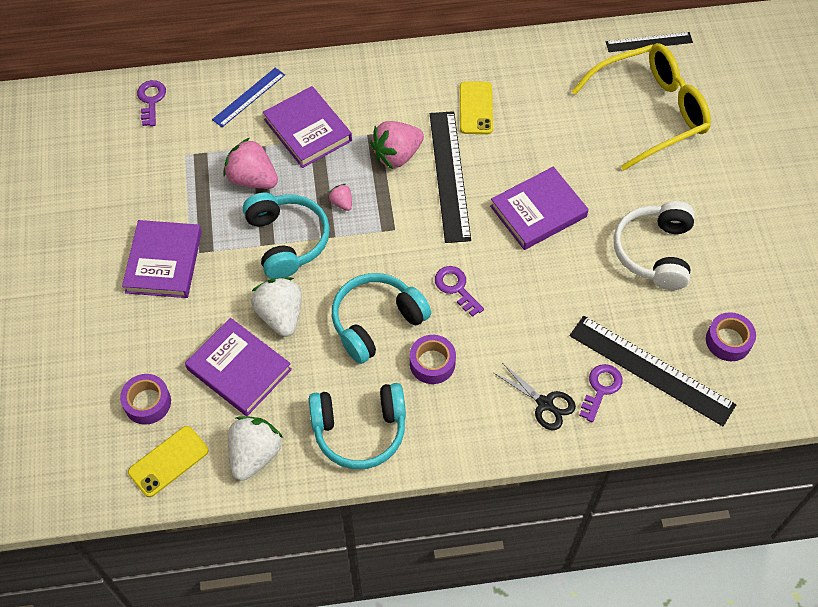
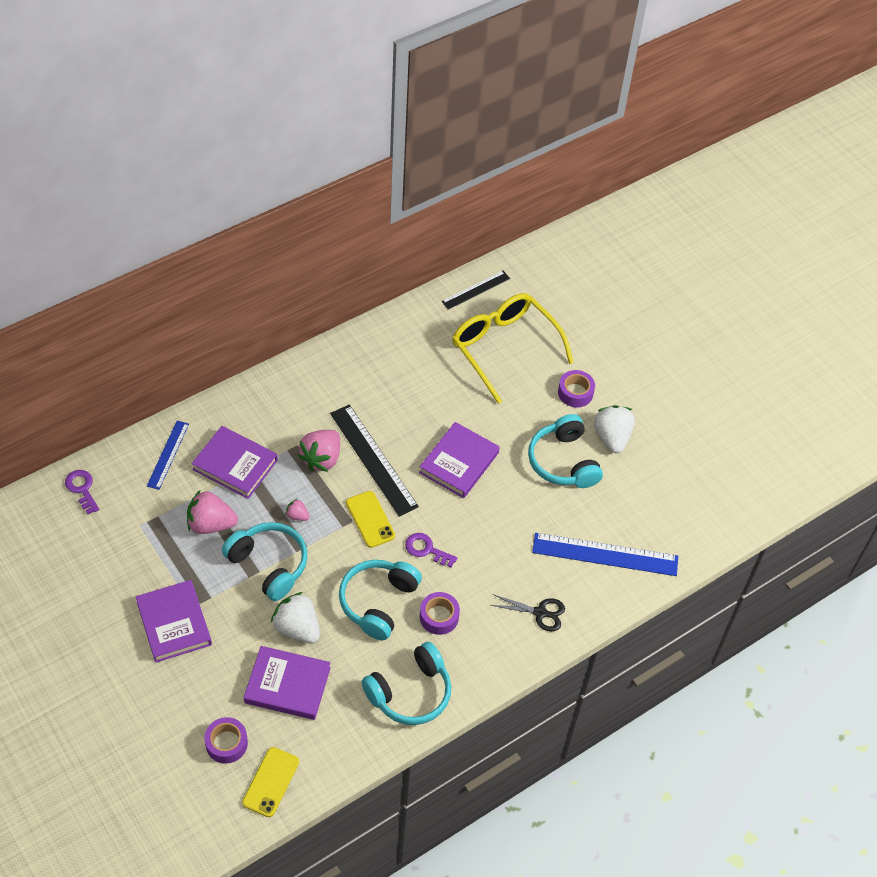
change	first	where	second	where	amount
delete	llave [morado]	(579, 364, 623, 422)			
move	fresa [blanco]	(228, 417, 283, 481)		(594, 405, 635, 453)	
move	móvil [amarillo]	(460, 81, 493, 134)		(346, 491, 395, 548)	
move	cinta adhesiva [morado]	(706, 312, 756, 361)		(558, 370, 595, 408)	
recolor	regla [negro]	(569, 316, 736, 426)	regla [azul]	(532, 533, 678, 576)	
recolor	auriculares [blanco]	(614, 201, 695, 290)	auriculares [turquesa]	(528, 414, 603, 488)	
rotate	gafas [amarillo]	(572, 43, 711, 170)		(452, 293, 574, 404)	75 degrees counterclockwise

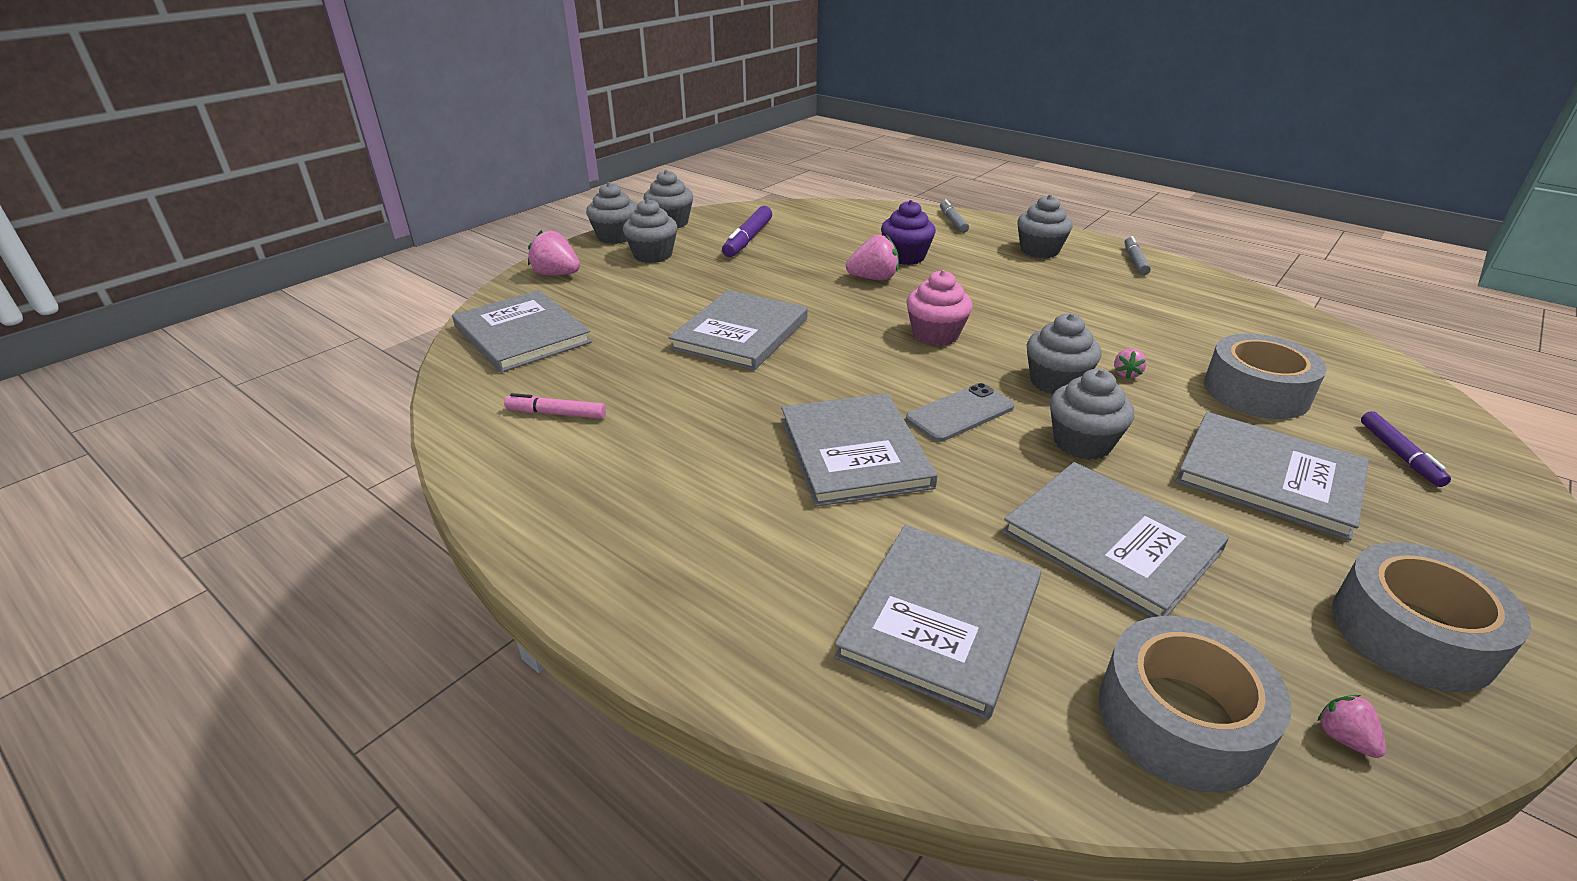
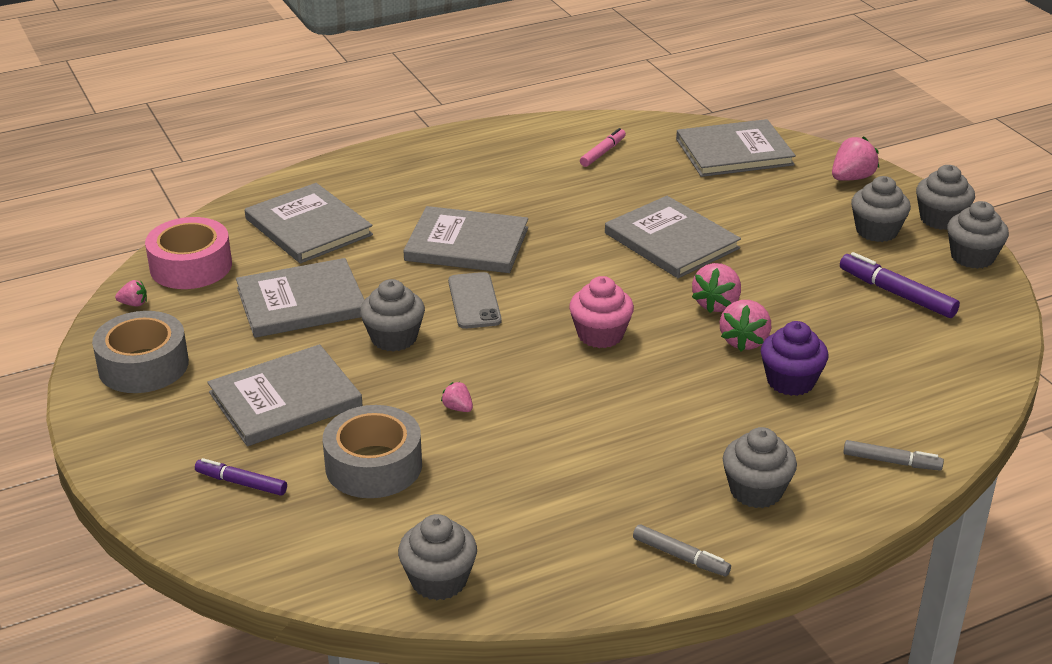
change	first	where	second	where	amount
insert			fresa [rosa]	(692, 263, 741, 313)	
move	magdalena [gris]	(1027, 313, 1101, 395)		(398, 514, 477, 600)	
recolor	cinta adhesiva [gris]	(1099, 616, 1292, 792)	cinta adhesiva [rosa]	(145, 217, 232, 289)	

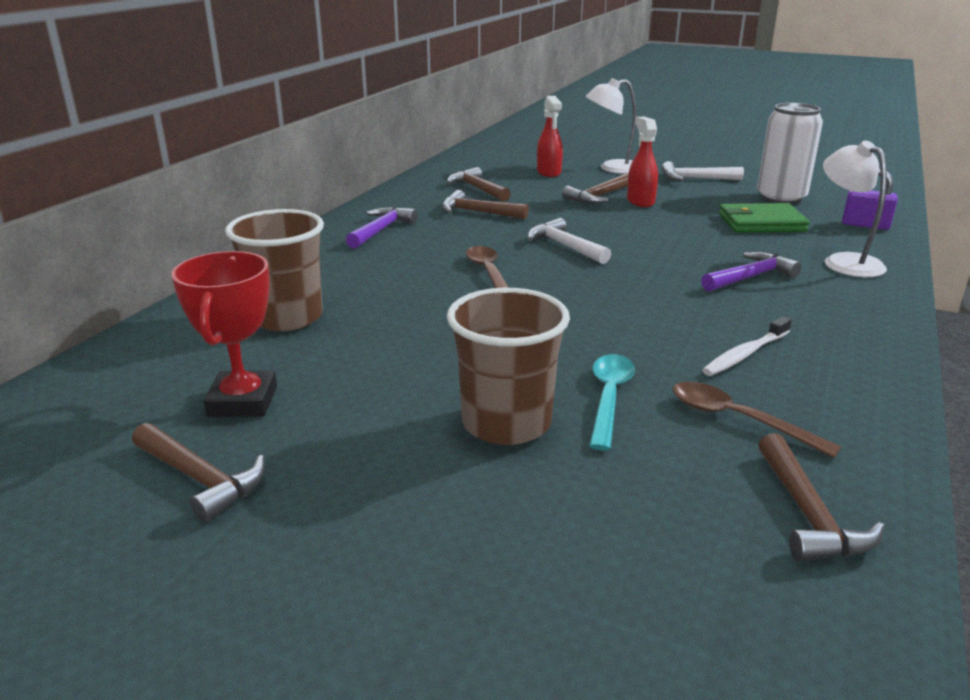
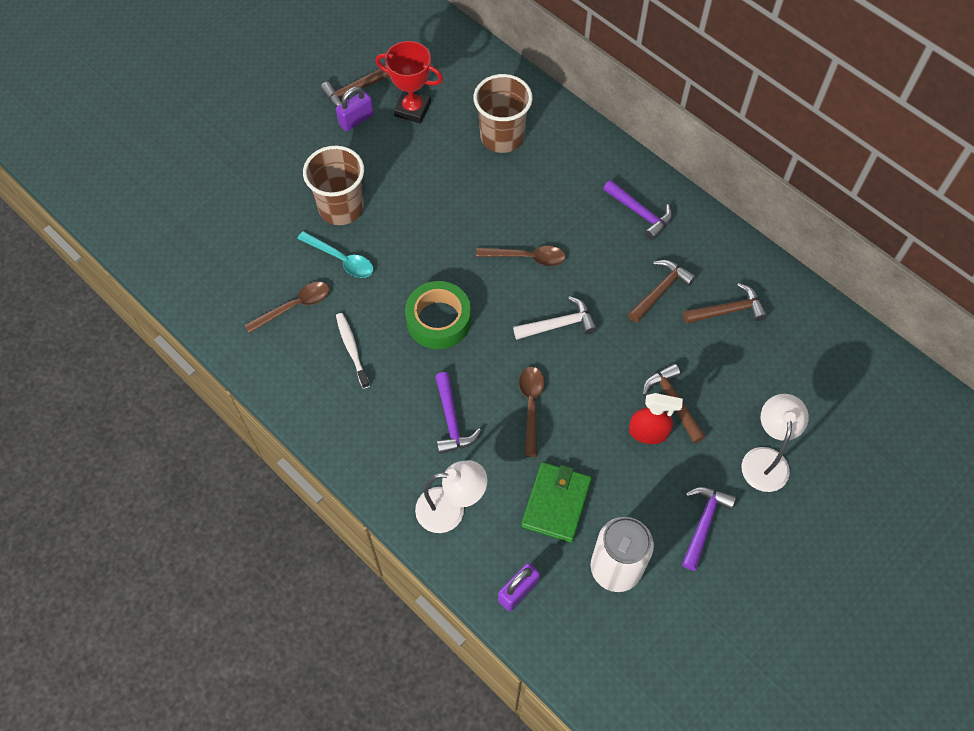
change	first	where	second	where	amount
delete	pulverizador [rojo]	(537, 96, 563, 177)			
delete	martillo [marrón]	(758, 433, 885, 562)			
insert			candado [morado]	(336, 87, 374, 131)	
insert			cinta adhesiva [verde]	(405, 281, 471, 349)	
insert			cuchara [marrón]	(519, 367, 544, 457)	
recolor	martillo [blanco]	(662, 161, 744, 181)	martillo [morado]	(682, 487, 736, 571)	

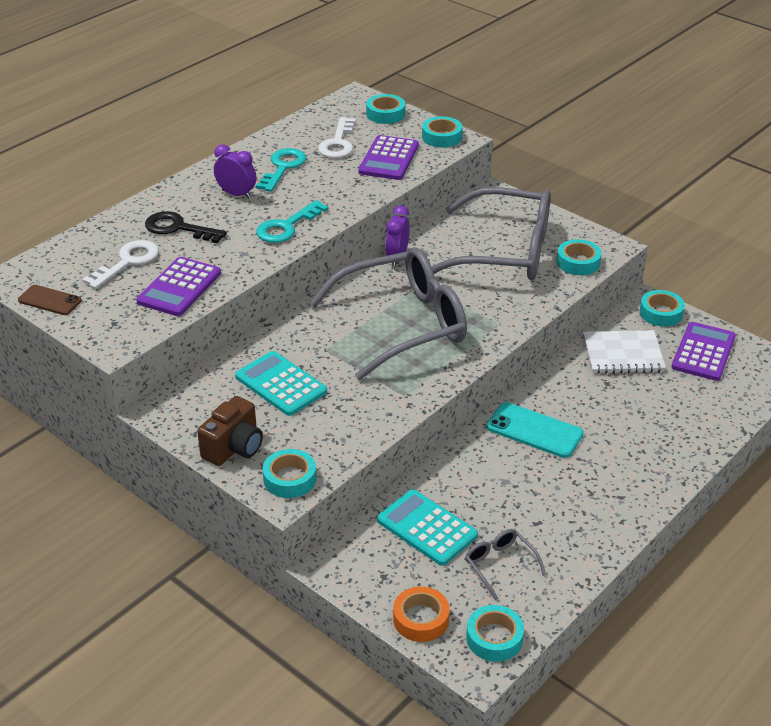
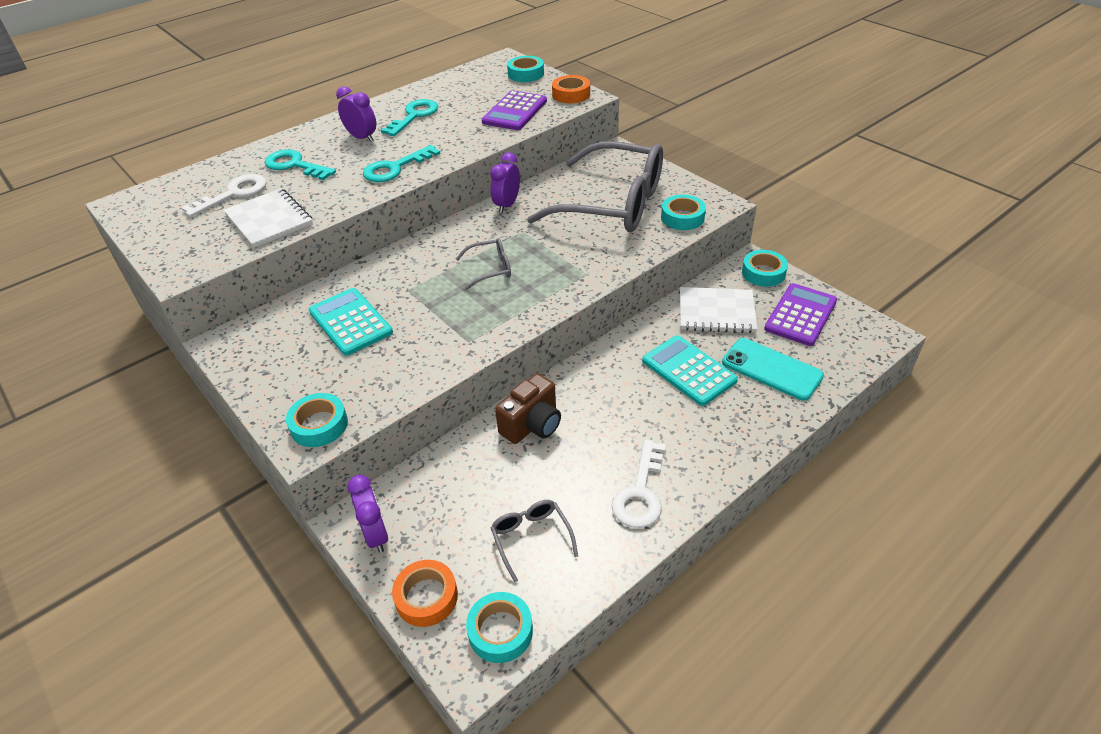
change	first	where	second	where	amount
delete	móvil [marrón]	(18, 285, 82, 315)			
insert			despertador [morado]	(347, 475, 388, 553)	
move	cámara [marrón]	(197, 396, 263, 466)		(495, 373, 561, 444)	
move	llave [blanco]	(318, 117, 356, 158)		(612, 440, 666, 528)	
move	calculadora [turquesa]	(377, 489, 478, 566)		(642, 335, 738, 406)	
move	móvil [turquesa]	(487, 402, 584, 458)		(722, 338, 824, 401)	
replace	calculadora [morado]	(136, 257, 221, 316)	cuaderno [blanco]	(224, 188, 313, 248)	
recolor	llave [negro]	(145, 211, 227, 243)	llave [turquesa]	(264, 149, 336, 180)	
recolor	cinta adhesiva [turquesa]	(422, 116, 462, 148)	cinta adhesiva [naranja]	(552, 75, 590, 103)	
resize	gafas [gris]	(309, 247, 467, 380)		(456, 238, 511, 290)	x0.41

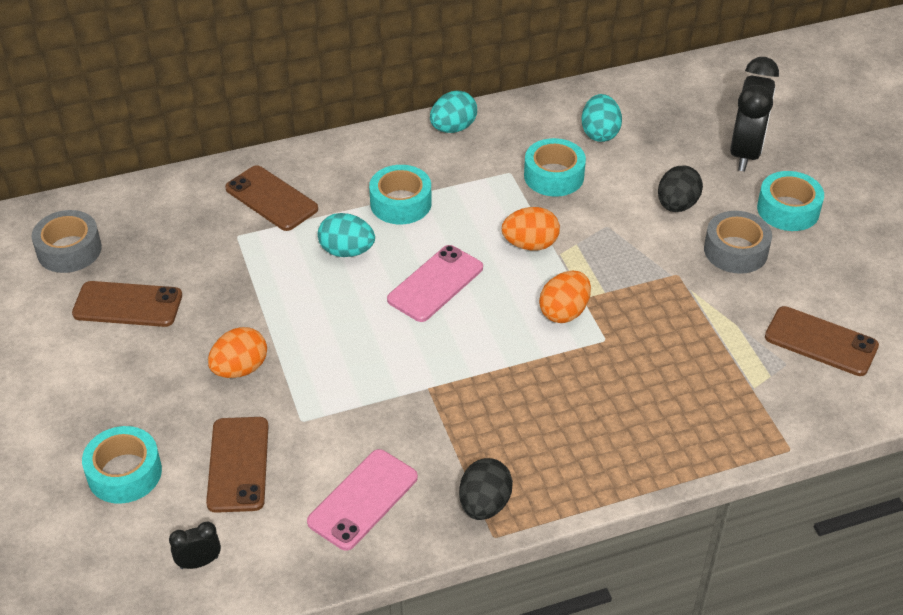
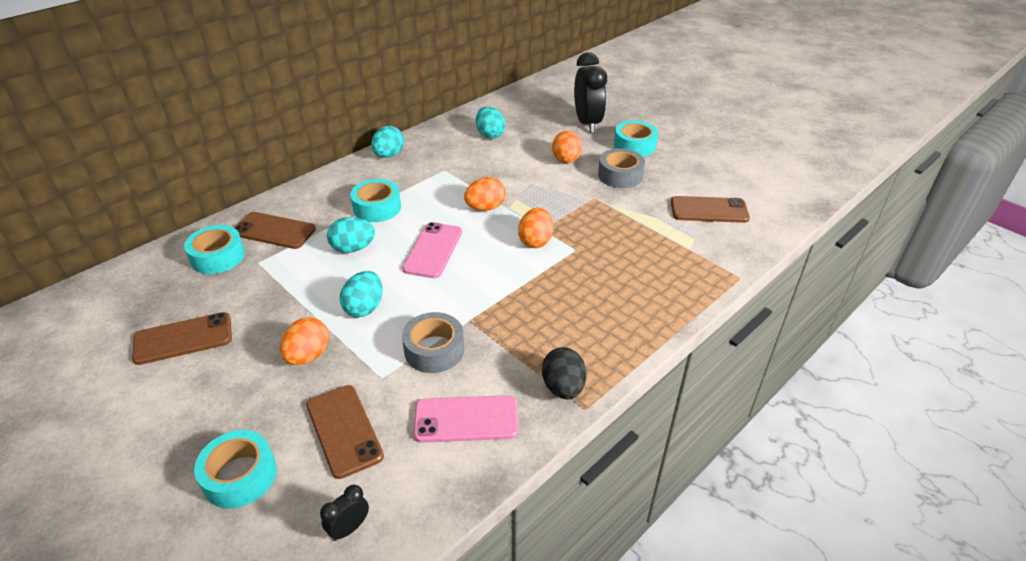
change	first	where	second	where	amount
insert			huevo [turquesa]	(340, 271, 383, 317)	
move	cinta adhesiva [gris]	(32, 210, 102, 273)		(402, 312, 464, 373)	
move	cinta adhesiva [turquesa]	(524, 138, 586, 197)		(184, 225, 245, 274)	
recolor	huevo [negro]	(658, 165, 703, 212)	huevo [naranja]	(552, 131, 582, 163)	
rotate	móvil [rosa]	(307, 449, 418, 551)		(414, 395, 518, 443)	75 degrees clockwise

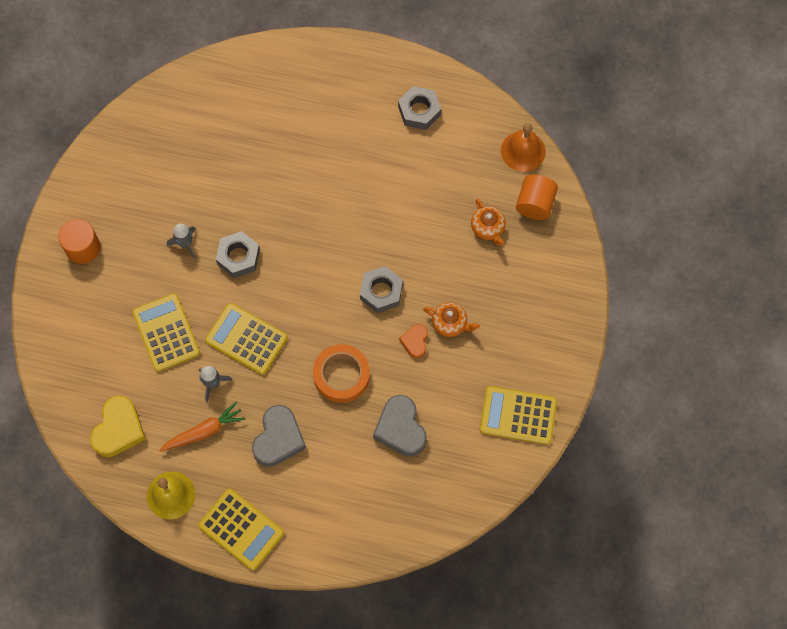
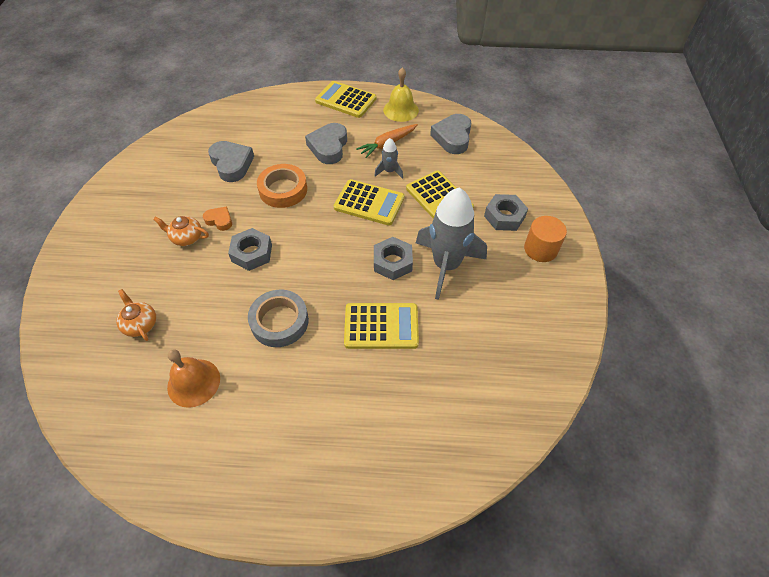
change	first	where	second	where	amount
delete	cilindro [naranja]	(516, 174, 558, 220)			
insert			cinta adhesiva [gris]	(248, 290, 309, 347)	
move	tuerca [gris]	(398, 86, 441, 130)		(484, 194, 528, 231)	
move	calculadora [amarillo]	(480, 386, 557, 445)		(344, 303, 419, 349)	
move	campana [naranja]	(501, 123, 546, 172)		(167, 349, 220, 408)	
recolor	corazón [amarillo]	(90, 396, 146, 457)	corazón [gris]	(430, 114, 471, 154)	
rotate	corazón [naranja]	(399, 324, 428, 358)		(203, 206, 232, 231)	60 degrees counterclockwise
resize	cohete [gris]	(167, 223, 196, 260)		(416, 187, 487, 300)	x2.24

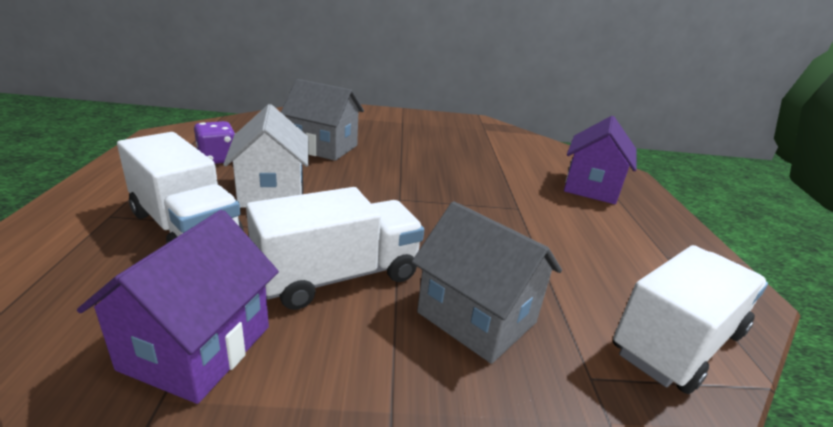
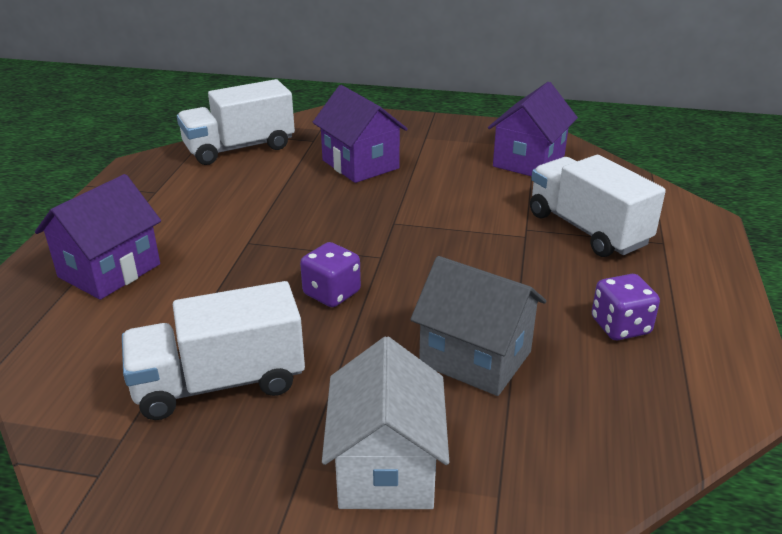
change	first	where	second	where	amount
insert			dado [morado]	(300, 242, 361, 307)	
move	casa [blanco]	(223, 104, 309, 208)		(322, 337, 449, 509)	
move	camión [blanco]	(246, 187, 424, 310)		(122, 281, 305, 420)	
recolor	casa [gris]	(412, 201, 562, 364)	casa [morado]	(313, 85, 408, 183)	

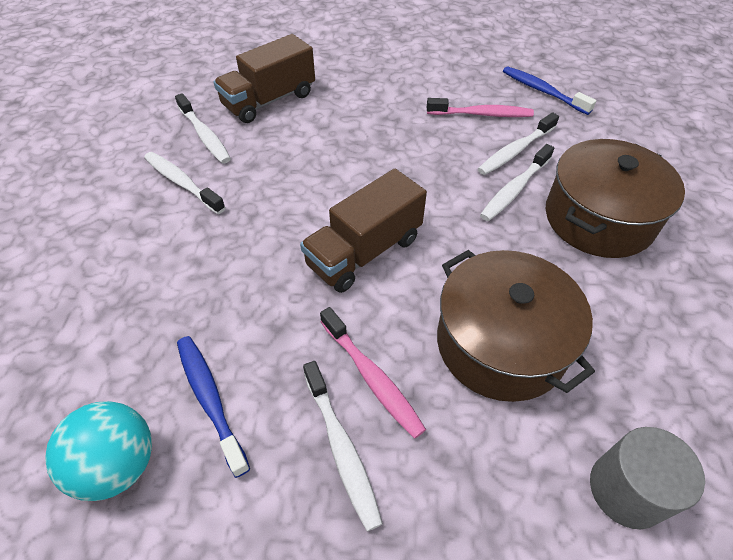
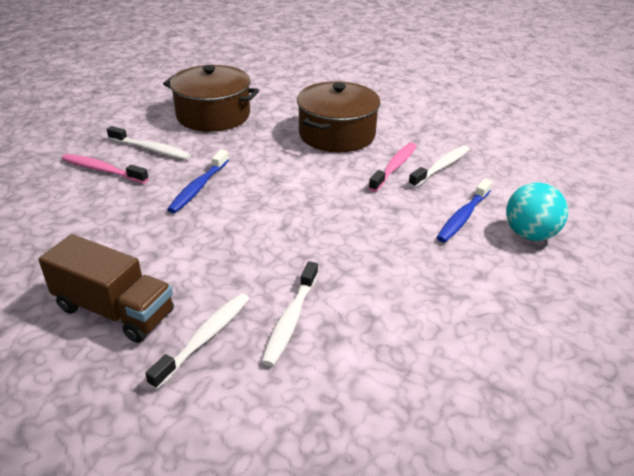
change	first	where	second	where	amount
delete	camión [marrón]	(300, 169, 427, 293)			
delete	cepillo de dientes [blanco]	(480, 144, 554, 221)			
delete	cilindro [gris]	(590, 427, 705, 529)			
move	cepillo de dientes [azul]	(503, 66, 596, 115)		(167, 149, 229, 213)	
rotate	cepillo de dientes [rosa]	(427, 98, 534, 117)		(62, 154, 149, 184)	45 degrees counterclockwise

